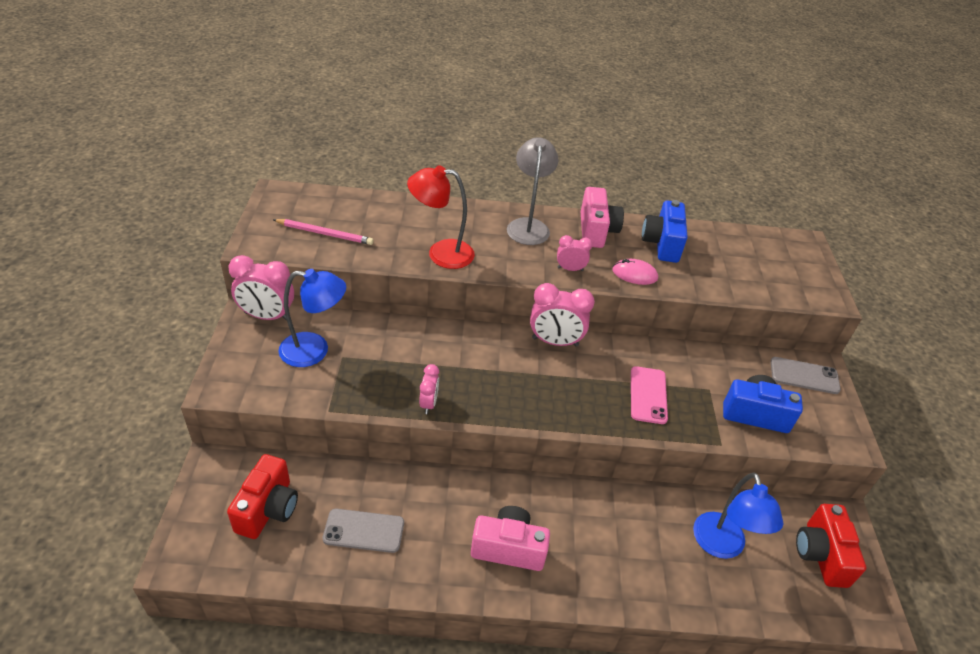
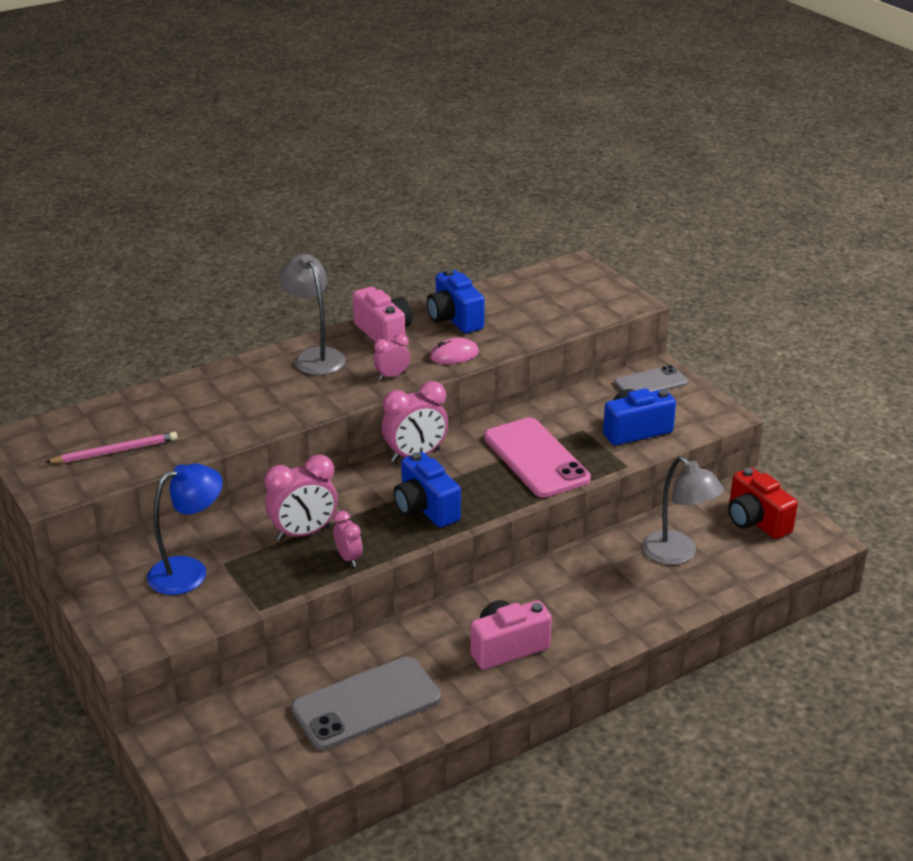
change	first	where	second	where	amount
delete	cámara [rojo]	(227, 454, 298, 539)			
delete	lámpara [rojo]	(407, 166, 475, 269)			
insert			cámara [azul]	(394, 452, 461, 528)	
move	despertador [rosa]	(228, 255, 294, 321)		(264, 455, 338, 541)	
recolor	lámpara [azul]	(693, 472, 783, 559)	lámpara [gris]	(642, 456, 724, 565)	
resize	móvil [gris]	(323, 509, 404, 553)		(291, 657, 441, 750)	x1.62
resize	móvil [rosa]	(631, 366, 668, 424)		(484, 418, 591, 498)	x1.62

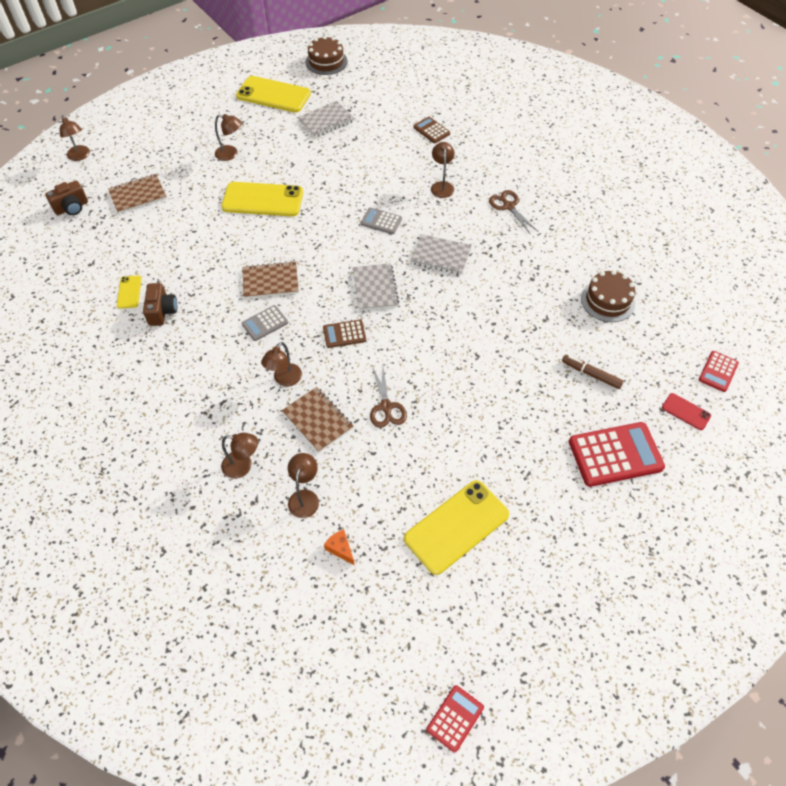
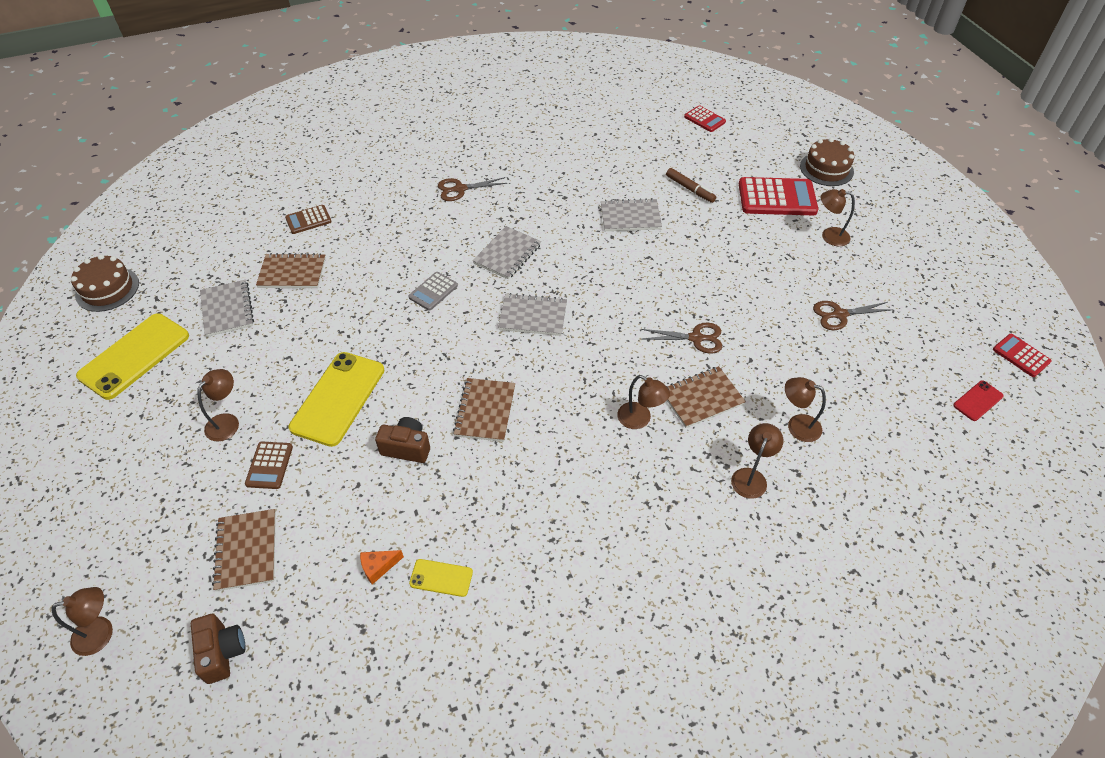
change	first	where	second	where	amount
delete	calculadora [gris]	(242, 305, 288, 341)			
insert			cuaderno [marrón]	(256, 253, 326, 288)	
insert			cuaderno [gris]	(601, 198, 662, 231)	
move	cámara [marrón]	(143, 283, 177, 326)		(375, 417, 430, 463)	
move	calculadora [marrón]	(323, 320, 366, 348)		(245, 442, 293, 489)	
move	queso [naranja]	(324, 529, 354, 565)		(360, 550, 404, 585)	
move	lámpara [marrón]	(431, 142, 455, 198)		(821, 189, 855, 246)	
move	tarta [marrón]	(581, 270, 635, 322)		(800, 138, 855, 186)	
move	móvil [rojo]	(662, 393, 711, 430)		(953, 380, 1004, 421)	
replace	móvil [amarillo]	(404, 480, 509, 575)	tijeras [marrón]	(813, 301, 894, 330)	
rotate	rotulador [marrón]	(562, 355, 624, 389)		(666, 168, 716, 203)	90 degrees counterclockwise
rotate	calculadora [rojo]	(569, 422, 665, 487)		(739, 177, 818, 215)	90 degrees clockwise

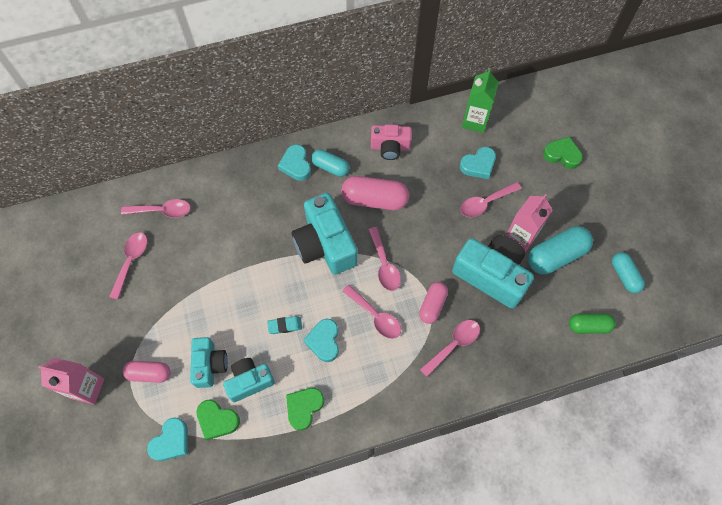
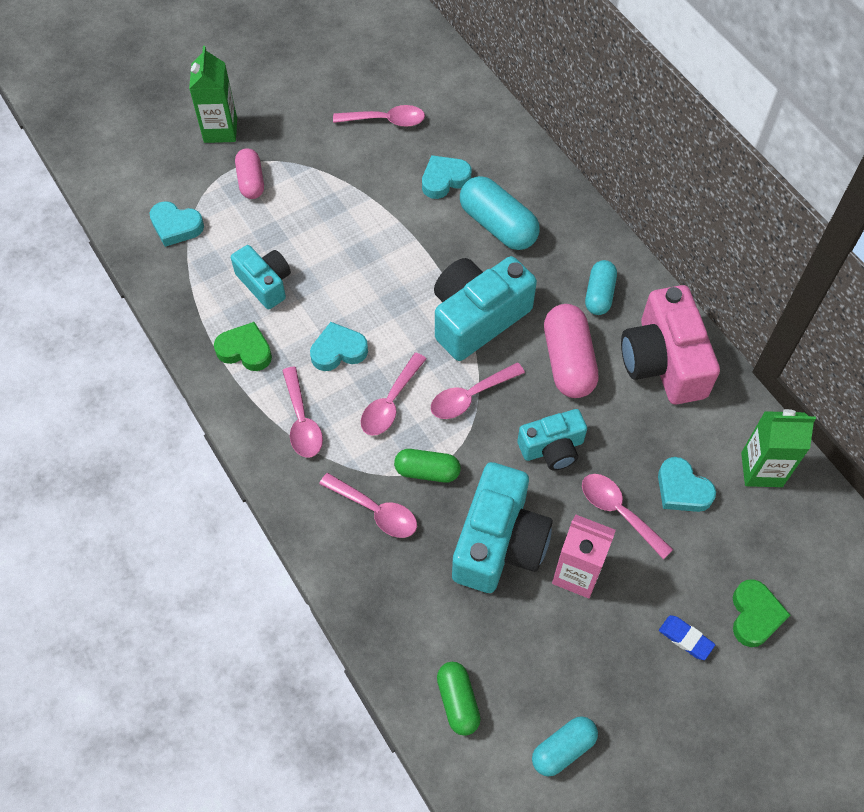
change	first	where	second	where	amount
delete	corazón [verde]	(196, 399, 240, 440)			
delete	goma de borrar [turquesa]	(267, 316, 302, 334)			
insert			goma de borrar [azul]	(659, 615, 715, 660)	
move	cuchara [rosa]	(121, 199, 190, 218)		(282, 366, 323, 458)	
move	cámara [turquesa]	(190, 337, 228, 388)		(517, 409, 587, 470)	
move	corazón [turquesa]	(278, 144, 311, 181)		(422, 155, 471, 199)	
move	cápsula [turquesa]	(528, 226, 593, 274)		(460, 176, 540, 250)	
recolor	cartón de leche [rosa]	(38, 357, 104, 404)	cartón de leche [verde]	(189, 46, 237, 143)	
recolor	cápsula [rosa]	(419, 282, 448, 324)	cápsula [verde]	(394, 449, 461, 483)	
resize	cámara [rosa]	(371, 124, 412, 160)		(621, 285, 720, 405)	x1.68

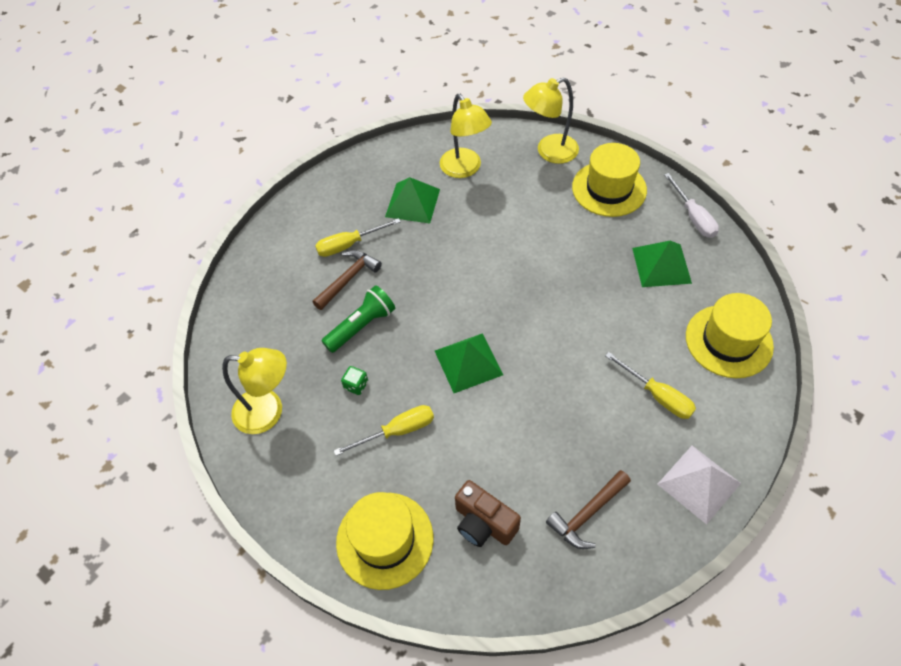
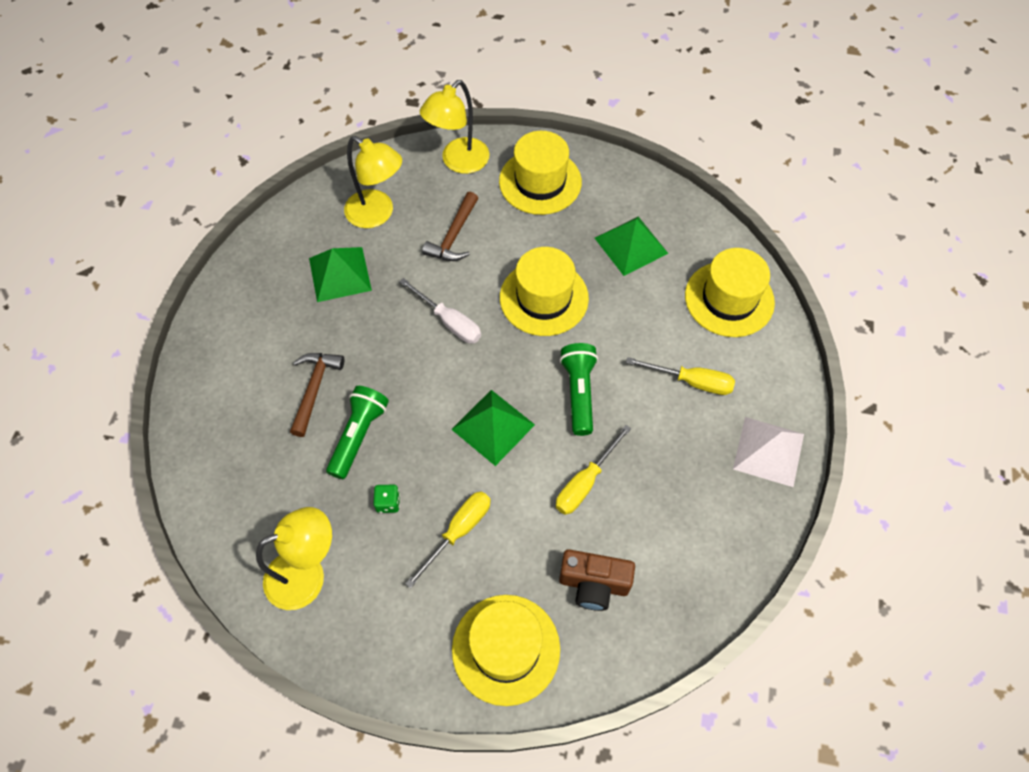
change	first	where	second	where	amount
insert			sombrero [amarillo]	(500, 247, 589, 336)	
insert			lámpara de mano [verde]	(560, 343, 598, 436)	
move	destornillador [amarillo]	(315, 218, 401, 257)		(556, 425, 631, 515)	
move	martillo [marrón]	(546, 470, 631, 549)		(422, 192, 478, 261)	
move	destornillador [blanco]	(664, 173, 719, 238)		(399, 278, 481, 344)	

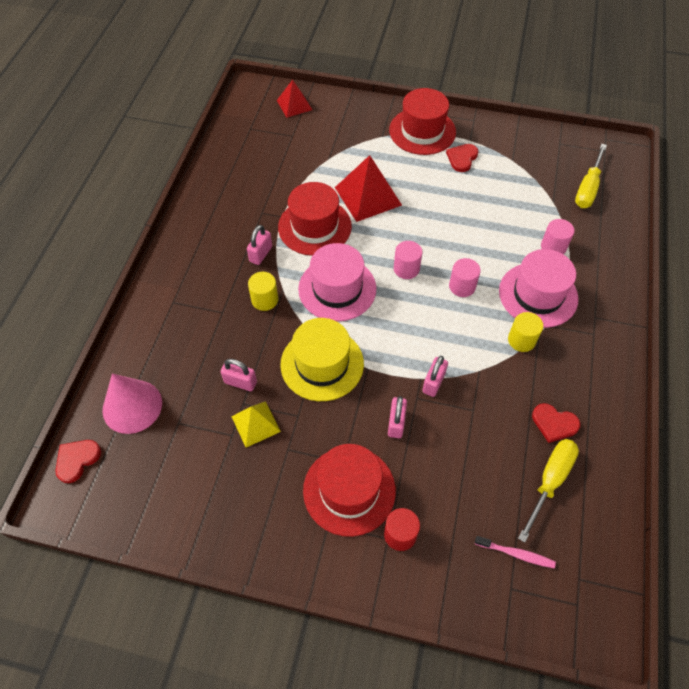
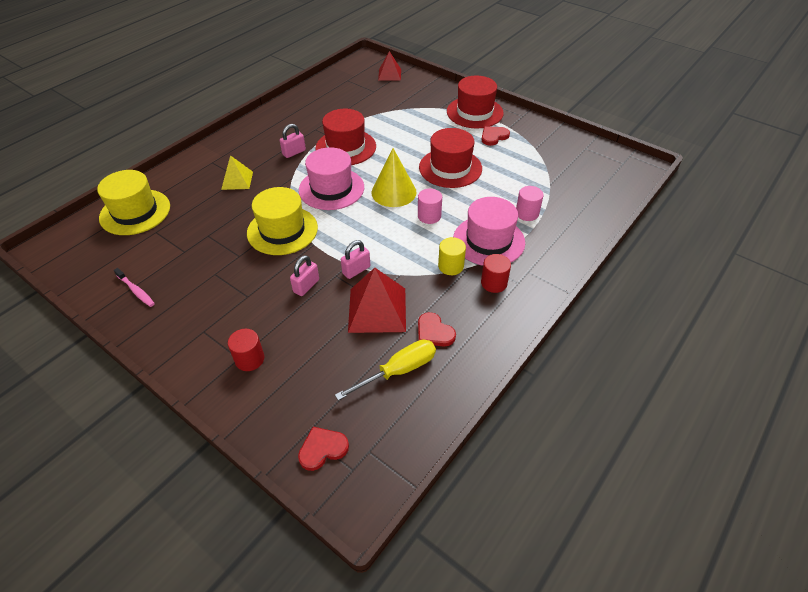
change	first	where	second	where	amount
delete	candado [rosa]	(221, 359, 257, 391)			
delete	cilindro [amarillo]	(248, 272, 278, 311)			
delete	destornillador [amarillo]	(575, 144, 607, 208)			
insert			cilindro [rojo]	(481, 254, 511, 293)	
move	corazón [rojo]	(55, 440, 101, 483)		(298, 427, 349, 471)	
move	pirámide [amarillo]	(232, 401, 281, 448)		(221, 155, 253, 190)	
move	sombrero [rojo]	(303, 444, 396, 537)		(419, 128, 482, 188)	
move	pirámide [rojo]	(335, 155, 402, 222)		(348, 268, 406, 333)	
move	cepillo de dientes [rosa]	(475, 536, 556, 569)		(114, 268, 155, 307)	
replace	cono [rosa]	(102, 374, 162, 434)	sombrero [amarillo]	(97, 170, 170, 235)	
replace	cilindro [rosa]	(394, 241, 422, 279)	cono [amarillo]	(372, 148, 417, 207)	

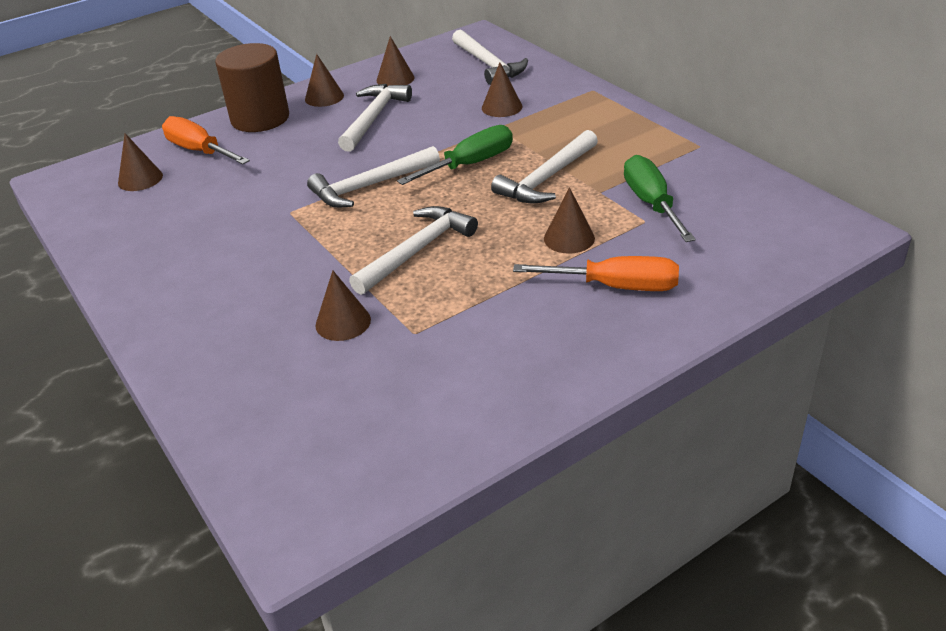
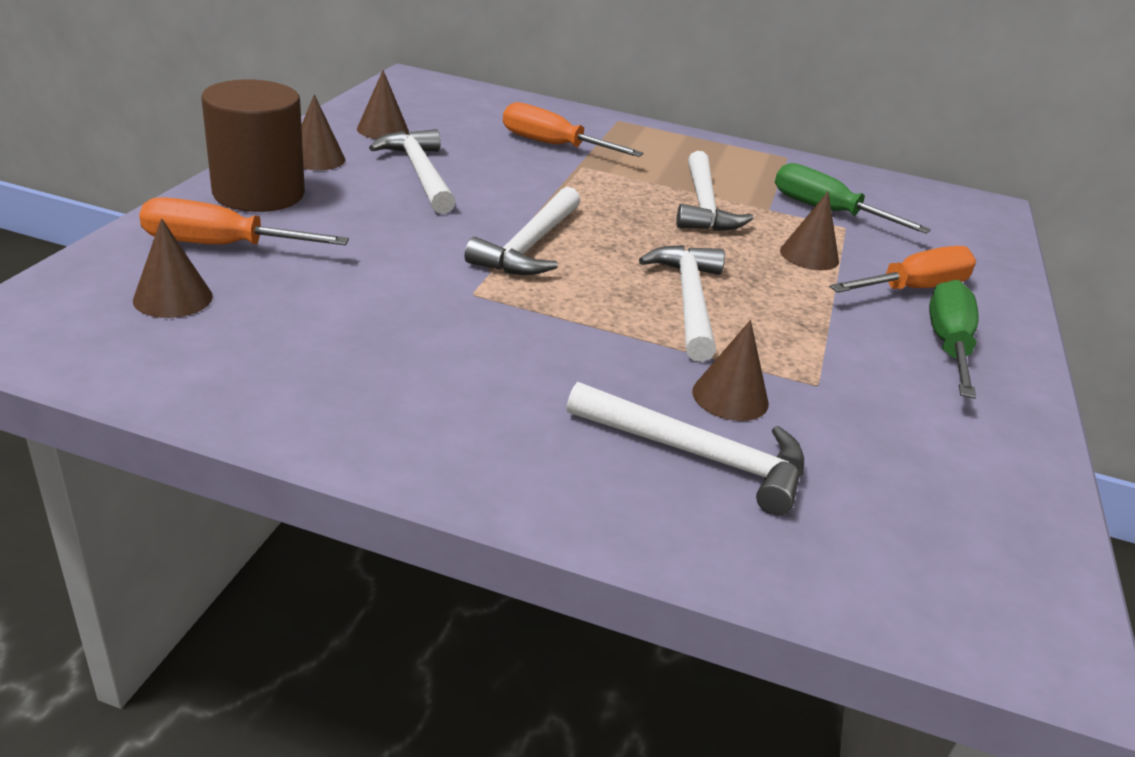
change	first	where	second	where	amount
move	destornillador [verde]	(397, 125, 513, 185)		(929, 280, 979, 399)	
move	martillo [blanco]	(452, 30, 528, 85)		(567, 382, 804, 515)	
replace	cono [marrón]	(482, 63, 522, 117)	destornillador [naranja]	(503, 102, 644, 157)	

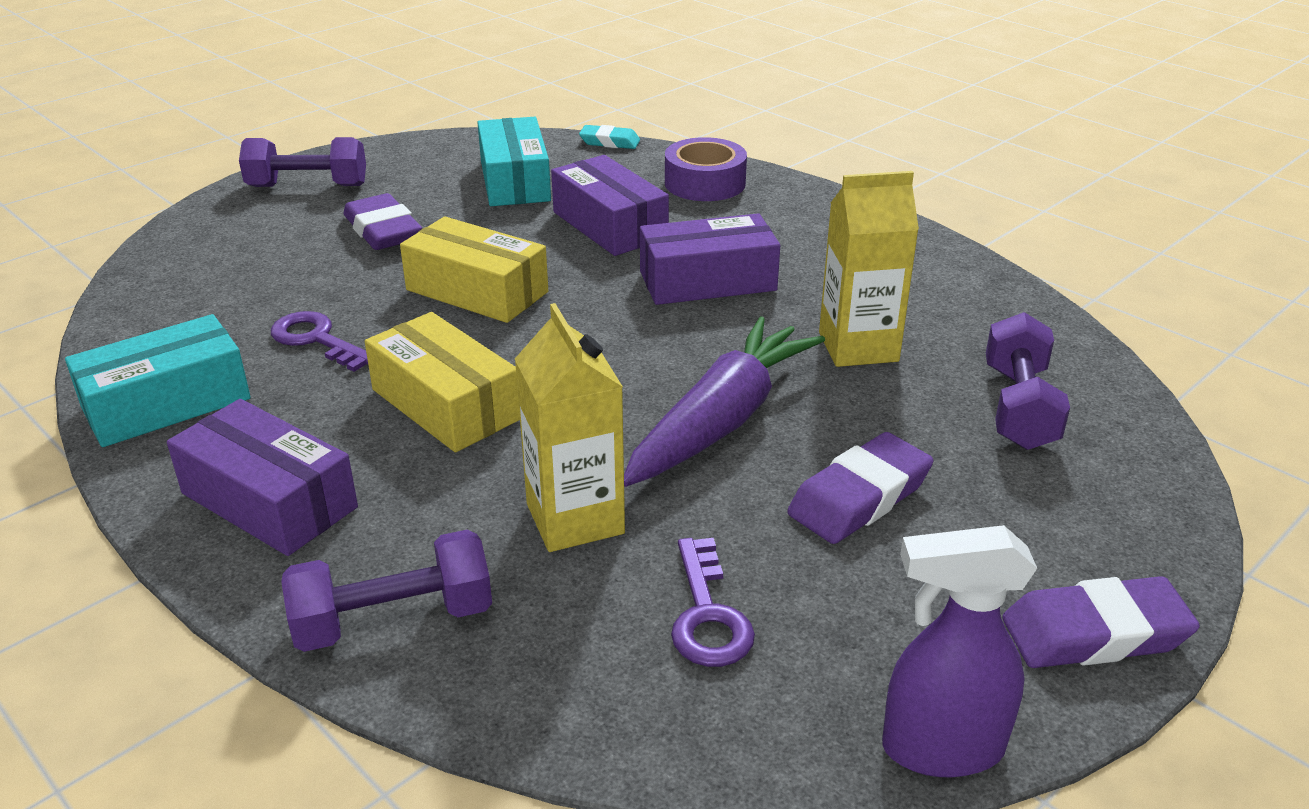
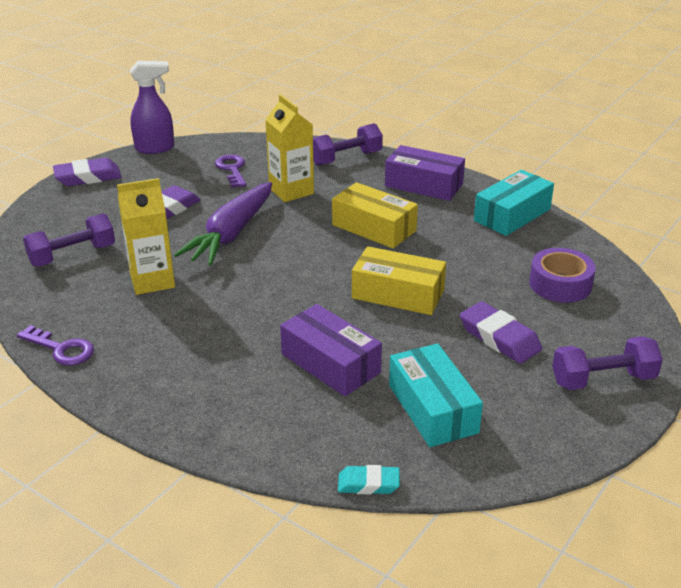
change	first	where	second	where	amount
delete	caja [morado]	(640, 213, 780, 305)			
move	llave [morado]	(271, 311, 368, 372)		(17, 325, 94, 366)	
move	cinta adhesiva [morado]	(665, 137, 747, 201)		(529, 248, 596, 303)	
rotate	mancuerna [morado]	(986, 312, 1070, 450)		(23, 213, 115, 267)	60 degrees clockwise

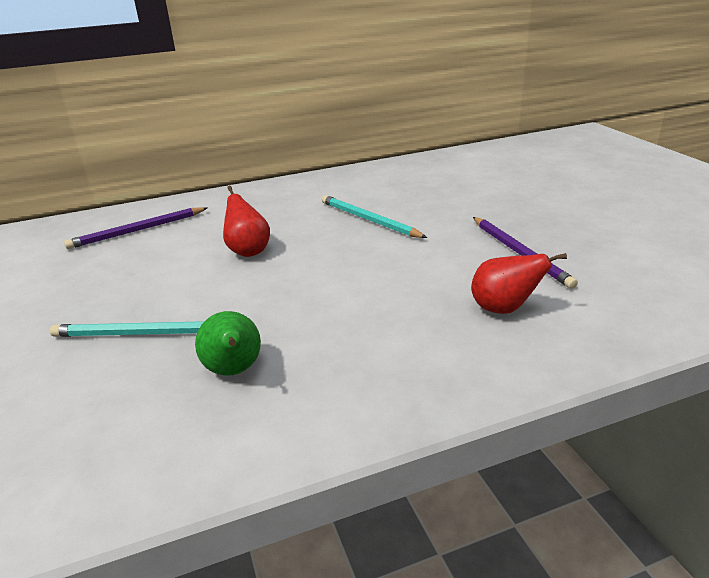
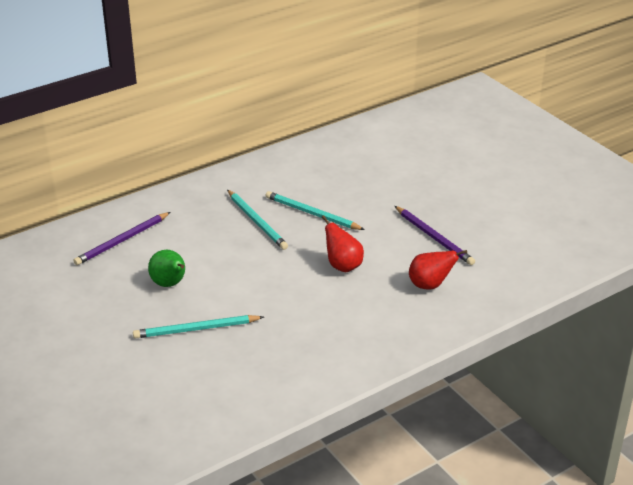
change	first	where	second	where	amount
insert			lápiz [turquesa]	(227, 190, 288, 250)	
move	pera [verde]	(195, 311, 261, 376)		(148, 250, 185, 287)	
move	pera [rojo]	(223, 186, 270, 257)		(321, 215, 364, 272)	

